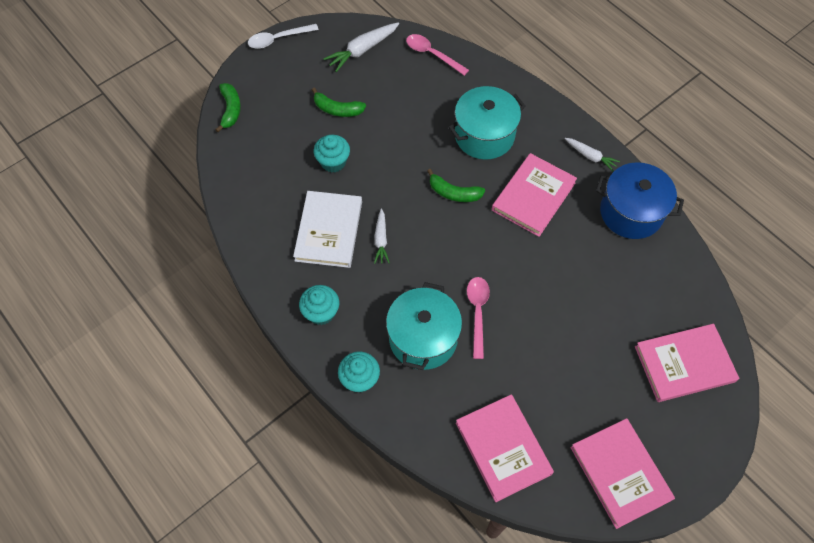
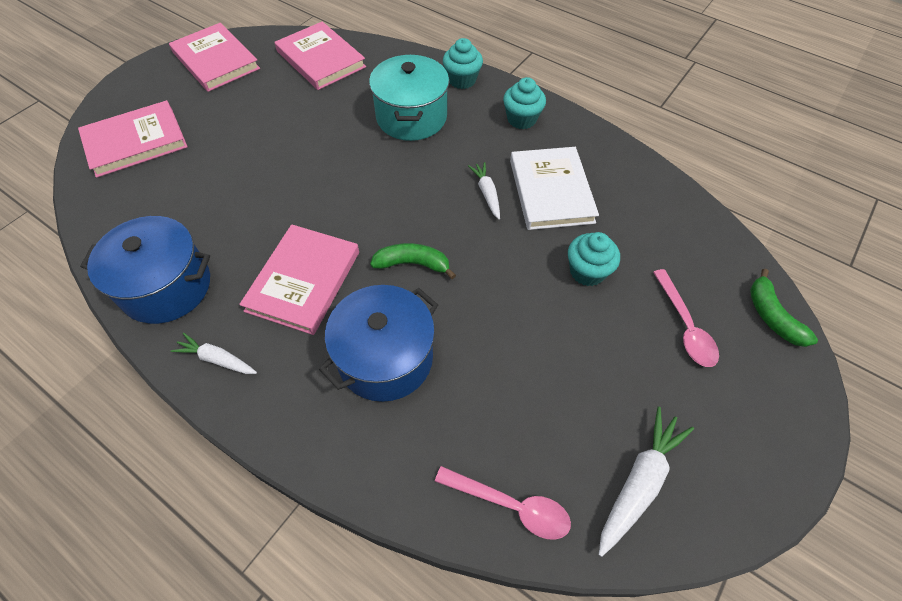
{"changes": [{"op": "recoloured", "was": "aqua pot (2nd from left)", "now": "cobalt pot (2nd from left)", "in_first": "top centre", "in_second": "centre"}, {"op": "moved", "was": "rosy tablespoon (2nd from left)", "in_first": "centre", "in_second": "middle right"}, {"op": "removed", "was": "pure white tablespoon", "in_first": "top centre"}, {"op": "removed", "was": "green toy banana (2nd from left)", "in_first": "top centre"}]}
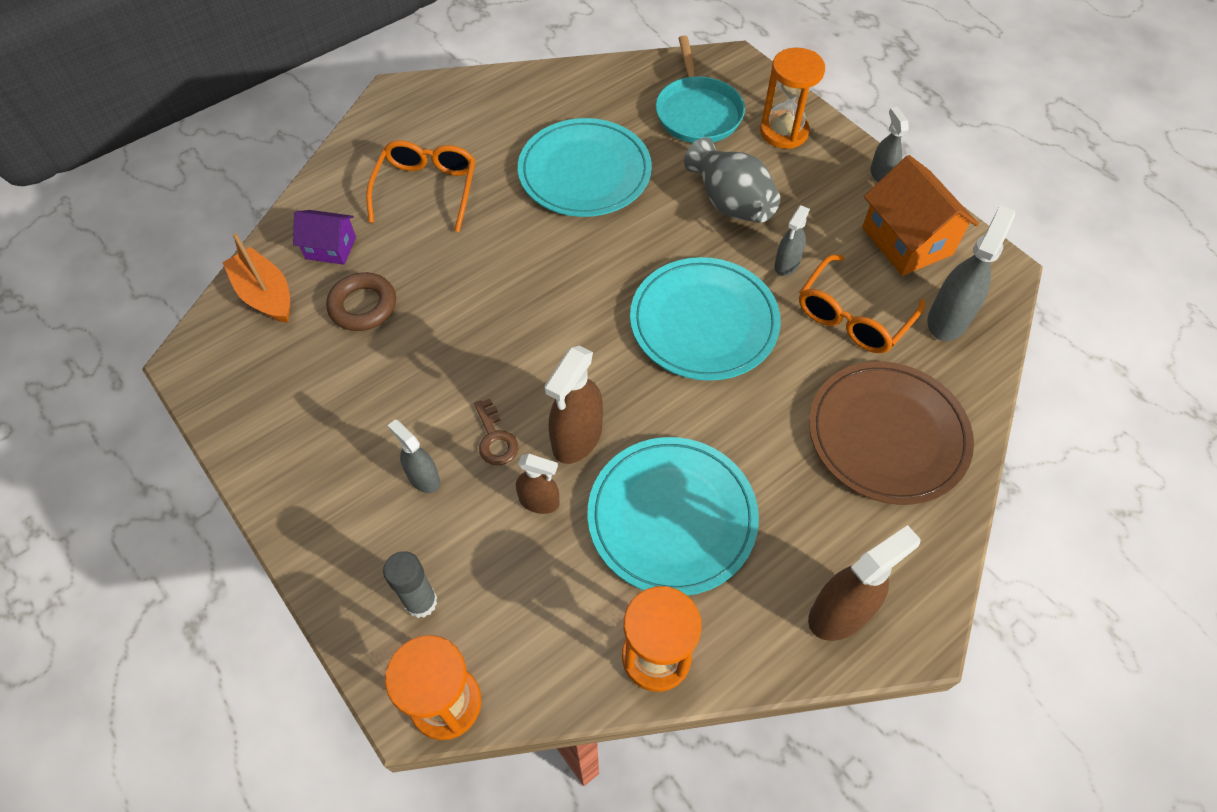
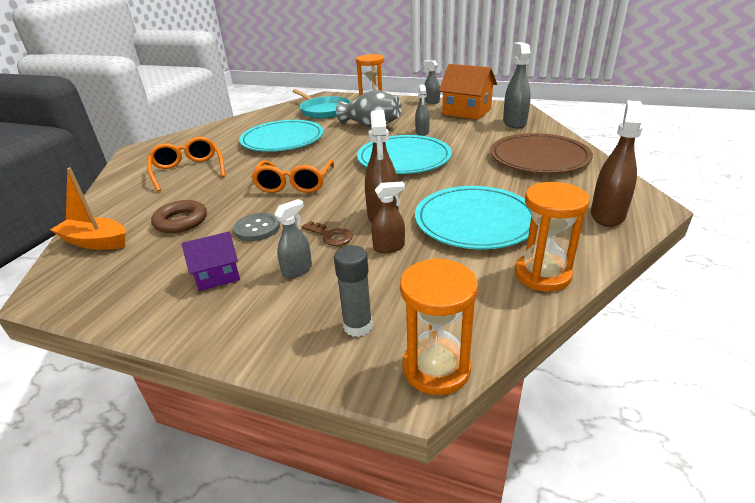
{"changes": [{"op": "moved", "was": "violet toy house", "in_first": "top left", "in_second": "middle left"}, {"op": "added", "now": "ash-grey button", "in_second": "centre"}, {"op": "moved", "was": "bright orange spectacles (2nd from left)", "in_first": "middle right", "in_second": "centre"}, {"op": "turned", "was": "ash-grey sprayer (1st from left)", "in_first": "centre", "in_second": "centre", "clockwise": 120}]}
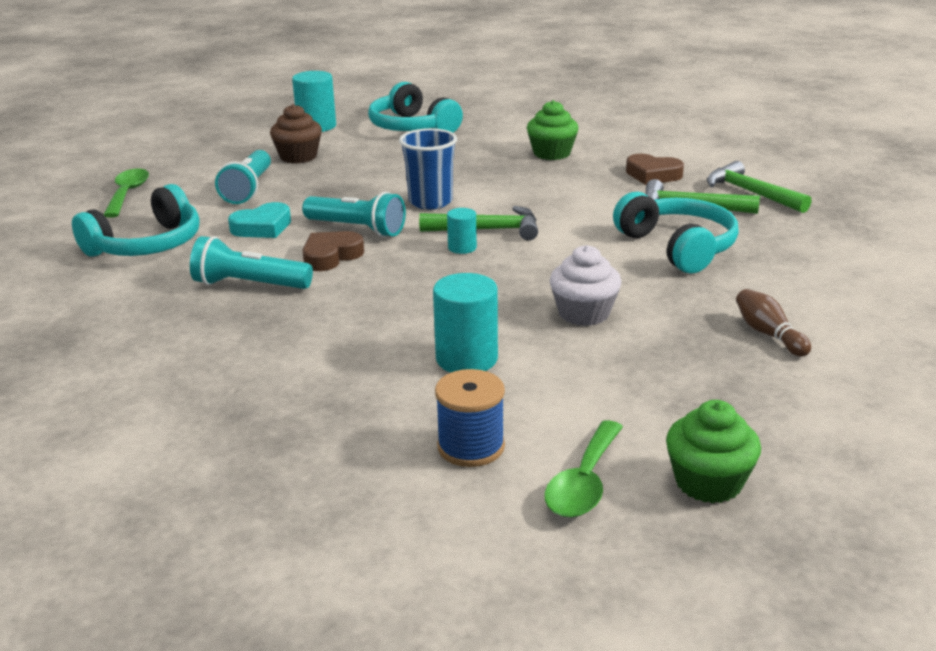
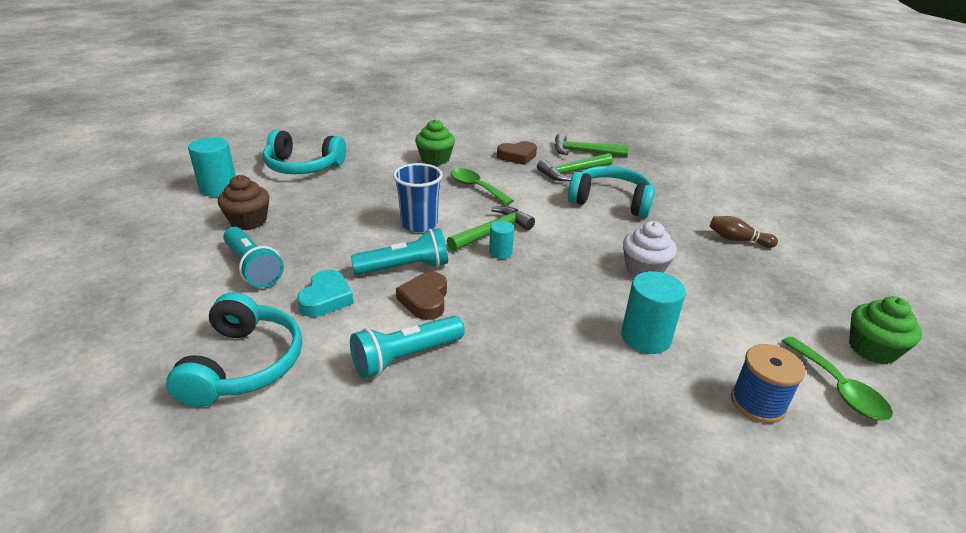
{"changes": [{"op": "moved", "was": "green tablespoon (1st from left)", "in_first": "top left", "in_second": "centre"}]}
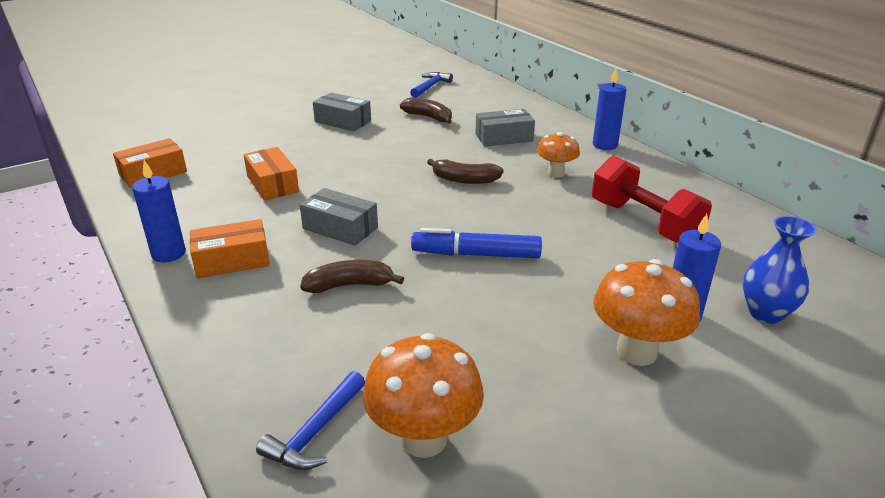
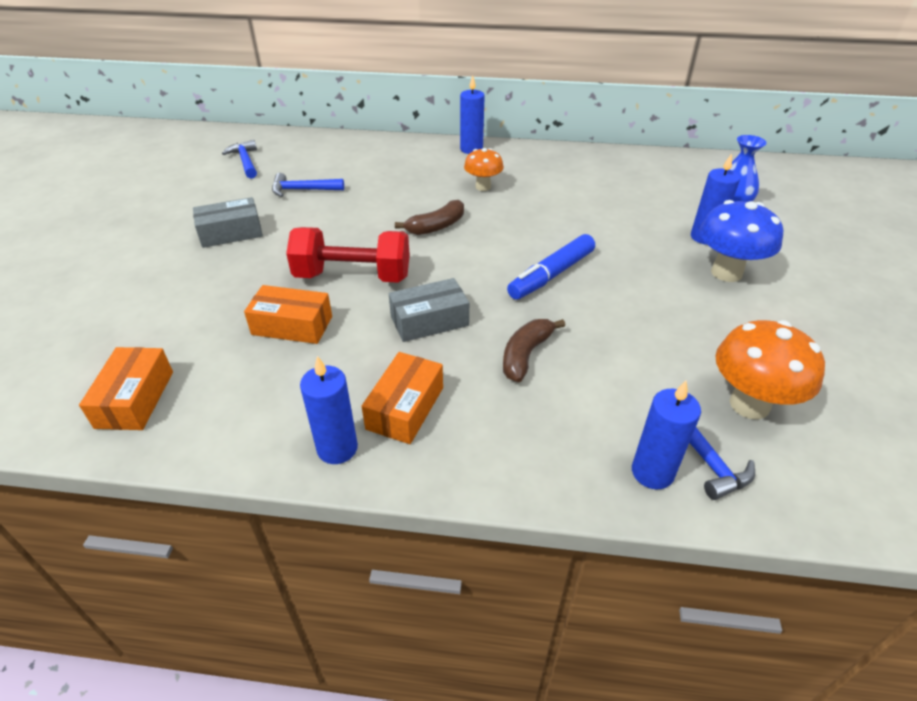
{"changes": [{"op": "replaced", "was": "brown toy banana (2nd from left)", "now": "cobalt claw hammer (2nd from left)", "in_first": "top centre", "in_second": "top centre"}, {"op": "moved", "was": "red free weight", "in_first": "middle right", "in_second": "centre"}, {"op": "added", "now": "cobalt candle (3rd from left)", "in_second": "middle right"}, {"op": "recoloured", "was": "bright orange toadstool (3rd from left)", "now": "cobalt toadstool", "in_first": "middle right", "in_second": "middle right"}, {"op": "removed", "was": "ash-grey package (3rd from left)", "in_first": "top centre"}]}
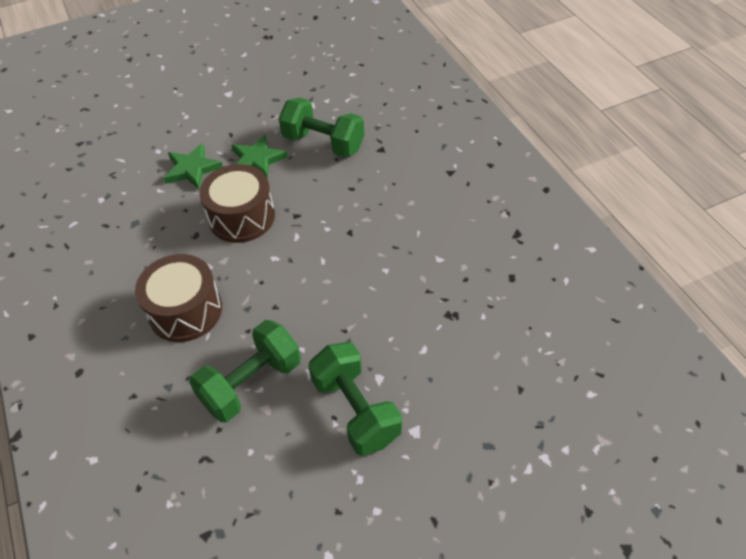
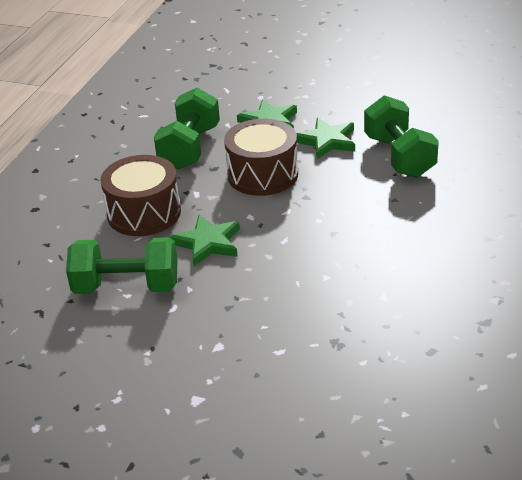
{"changes": [{"op": "moved", "was": "green free weight (3rd from left in the first image)", "now": "green free weight (2nd from left)", "in_first": "bottom centre", "in_second": "top centre"}, {"op": "added", "now": "green five-pointed star (1st from left)", "in_second": "centre"}]}
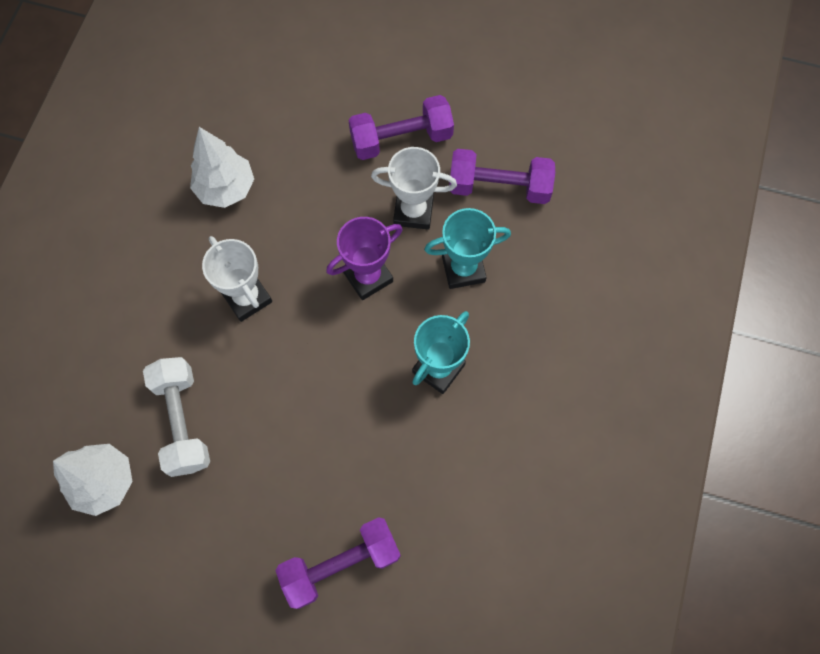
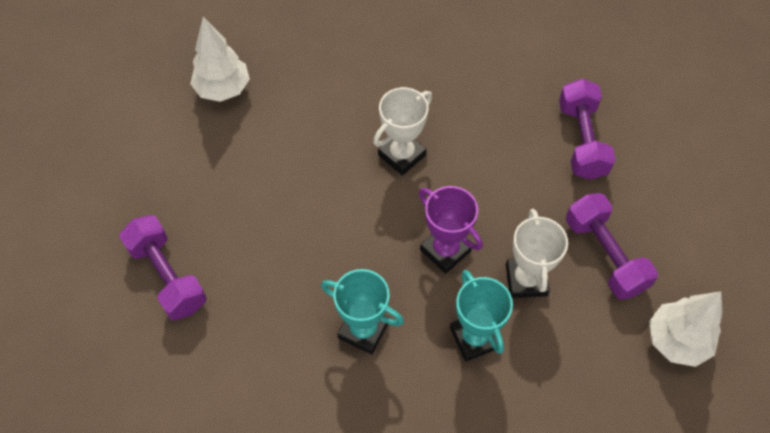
{"changes": [{"op": "moved", "was": "violet free weight (3rd from left in the first image)", "now": "violet free weight (2nd from left)", "in_first": "top centre", "in_second": "top right"}, {"op": "moved", "was": "pure white fir tree (2nd from left)", "in_first": "top left", "in_second": "bottom right"}, {"op": "removed", "was": "pure white free weight", "in_first": "middle left"}]}
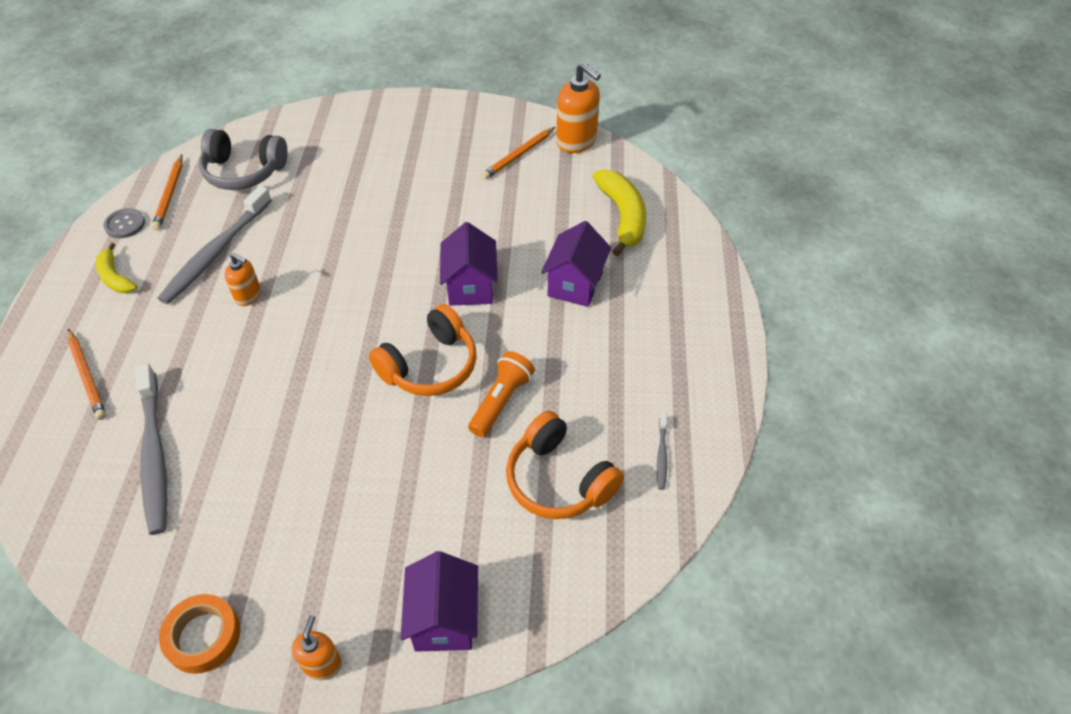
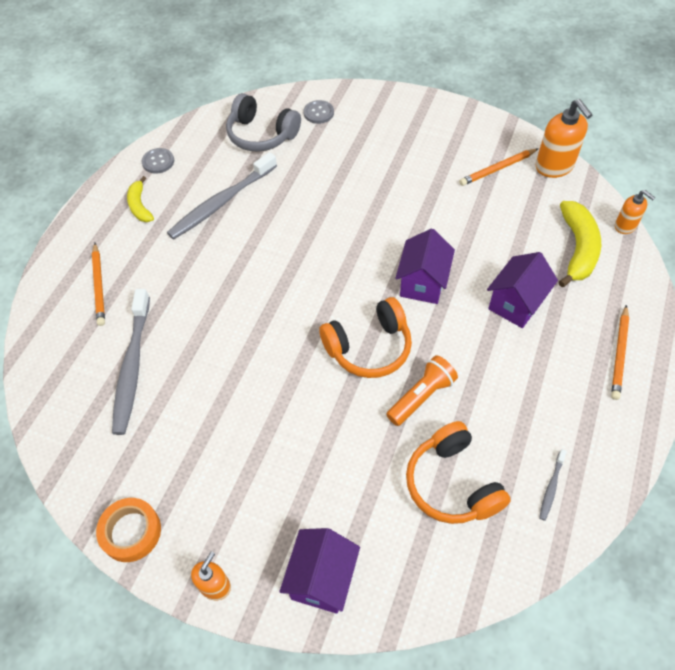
{"changes": [{"op": "added", "now": "ash-grey button (2nd from left)", "in_second": "top centre"}, {"op": "moved", "was": "bright orange lead pencil (2nd from left in the first image)", "now": "bright orange lead pencil (3rd from left)", "in_first": "top left", "in_second": "middle right"}, {"op": "moved", "was": "bright orange soap pump (1st from left in the first image)", "now": "bright orange soap pump (3rd from left)", "in_first": "middle left", "in_second": "top right"}]}
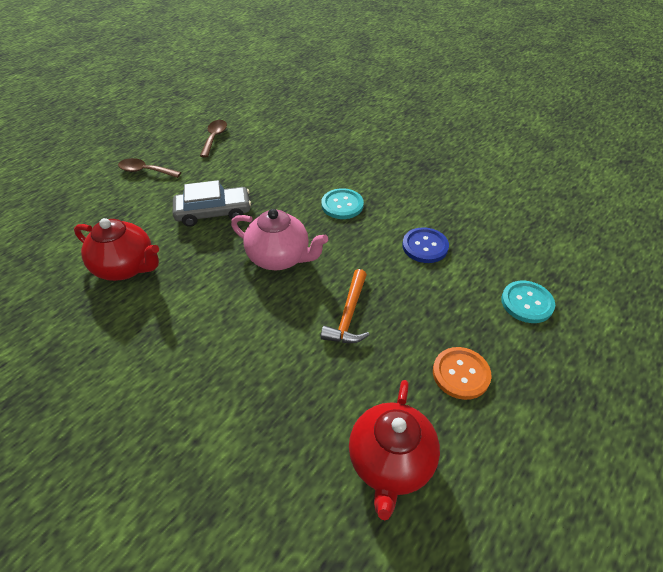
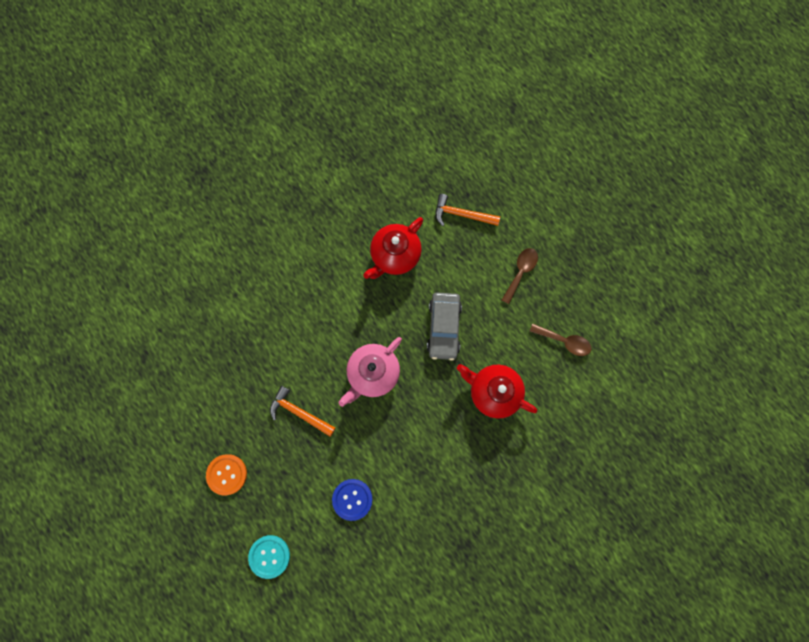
{"changes": [{"op": "added", "now": "bright orange claw hammer (2nd from left)", "in_second": "top centre"}, {"op": "moved", "was": "red tea pot (2nd from left)", "in_first": "bottom centre", "in_second": "centre"}, {"op": "removed", "was": "aqua button (1st from left)", "in_first": "centre"}]}
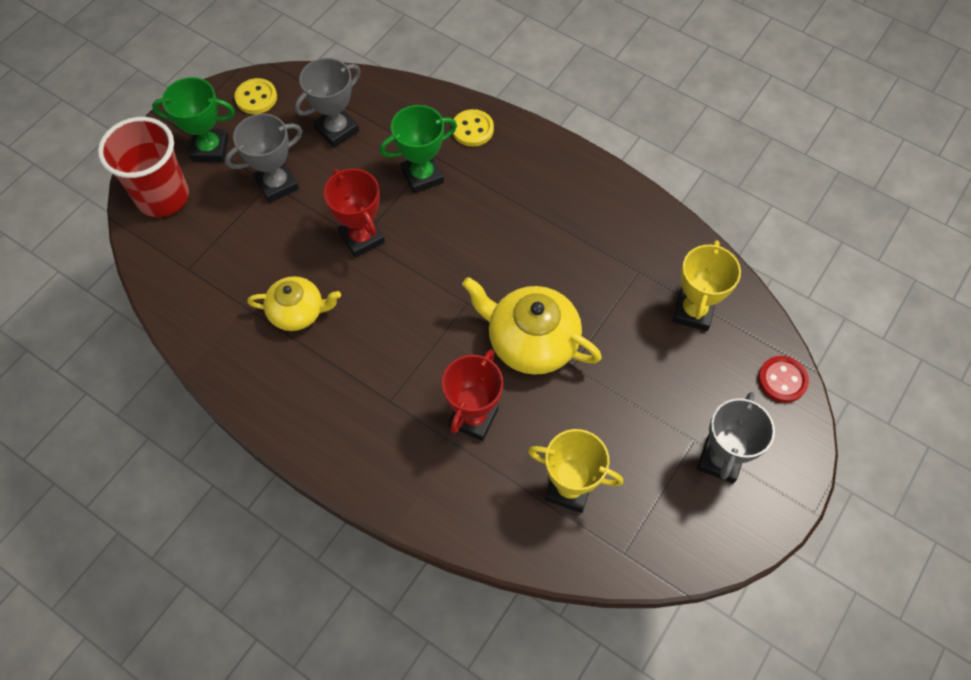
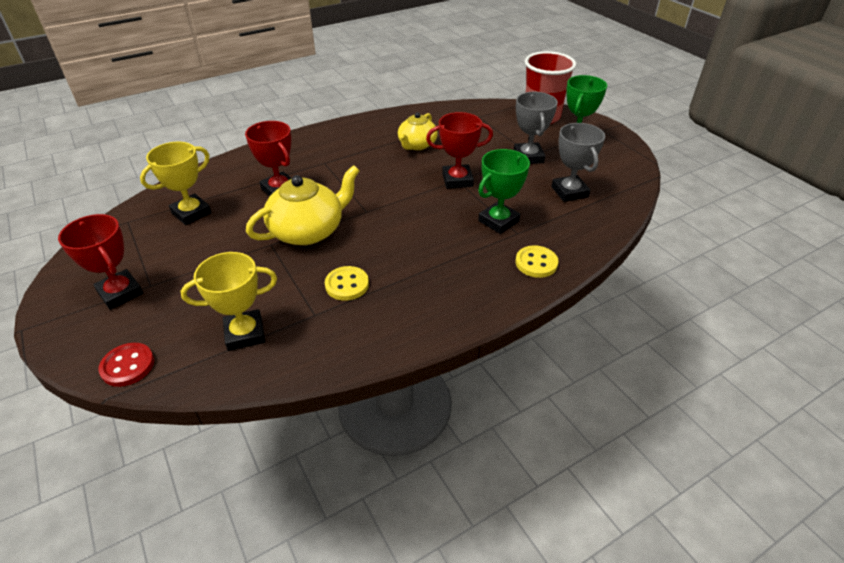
{"changes": [{"op": "recoloured", "was": "ash-grey trophy (3rd from left)", "now": "red trophy (1st from left)", "in_first": "middle right", "in_second": "middle left"}, {"op": "turned", "was": "yellow trophy (2nd from left)", "in_first": "middle right", "in_second": "middle left", "clockwise": -60}, {"op": "moved", "was": "yellow button (1st from left)", "in_first": "top left", "in_second": "centre"}, {"op": "turned", "was": "green trophy (2nd from left in the first image)", "in_first": "top centre", "in_second": "centre", "clockwise": 45}]}
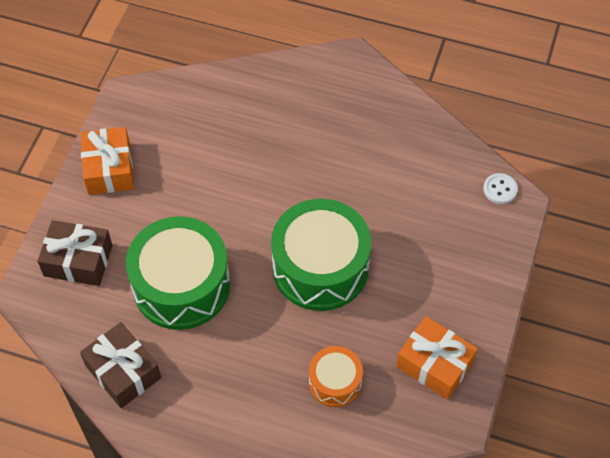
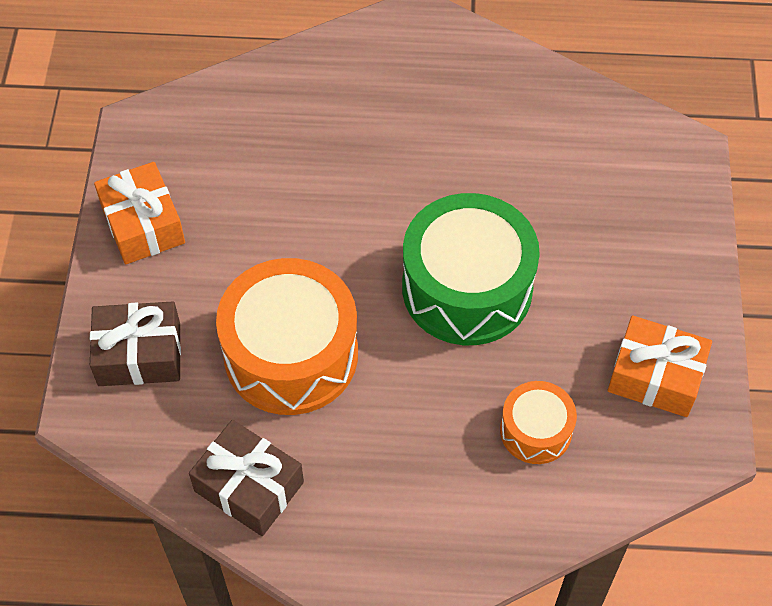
{"changes": [{"op": "recoloured", "was": "green snare drum (1st from left)", "now": "bright orange snare drum (1st from left)", "in_first": "middle left", "in_second": "centre"}, {"op": "removed", "was": "pure white button", "in_first": "middle right"}]}
